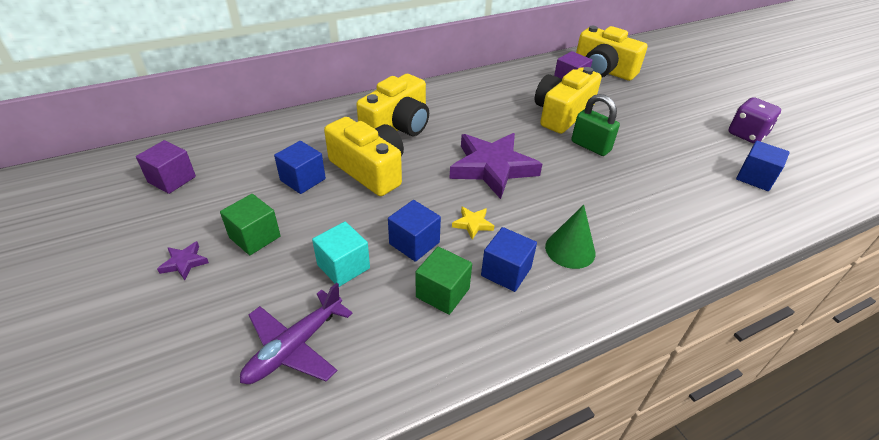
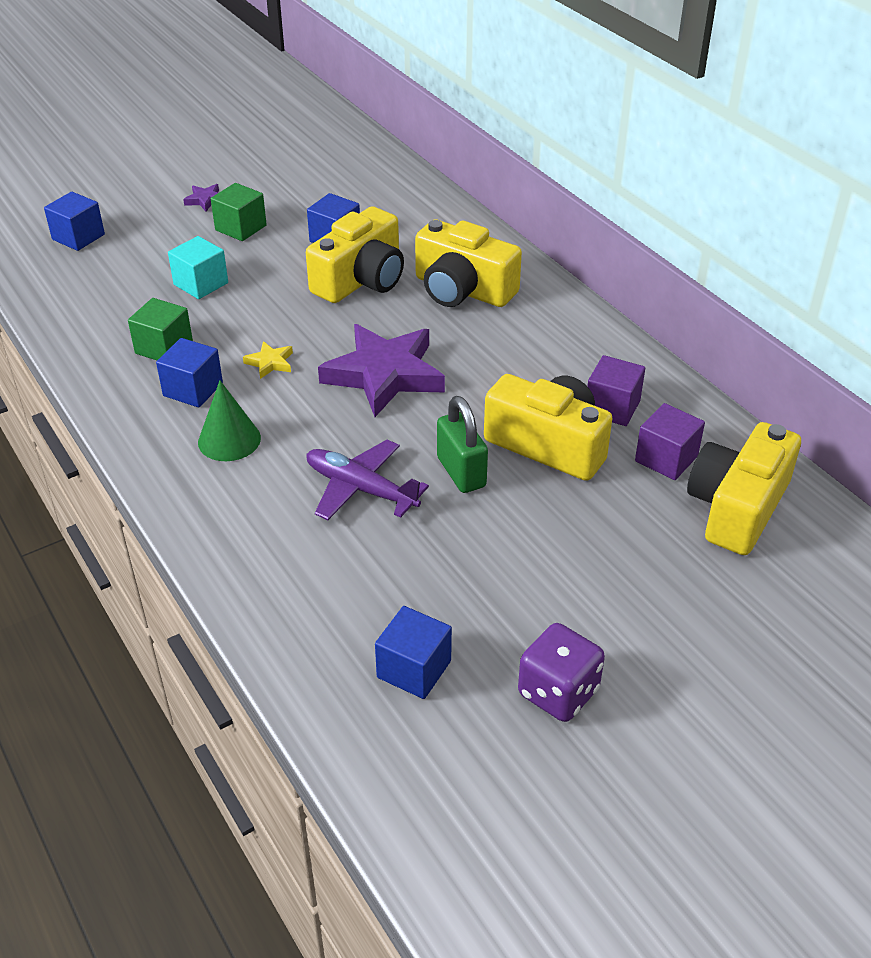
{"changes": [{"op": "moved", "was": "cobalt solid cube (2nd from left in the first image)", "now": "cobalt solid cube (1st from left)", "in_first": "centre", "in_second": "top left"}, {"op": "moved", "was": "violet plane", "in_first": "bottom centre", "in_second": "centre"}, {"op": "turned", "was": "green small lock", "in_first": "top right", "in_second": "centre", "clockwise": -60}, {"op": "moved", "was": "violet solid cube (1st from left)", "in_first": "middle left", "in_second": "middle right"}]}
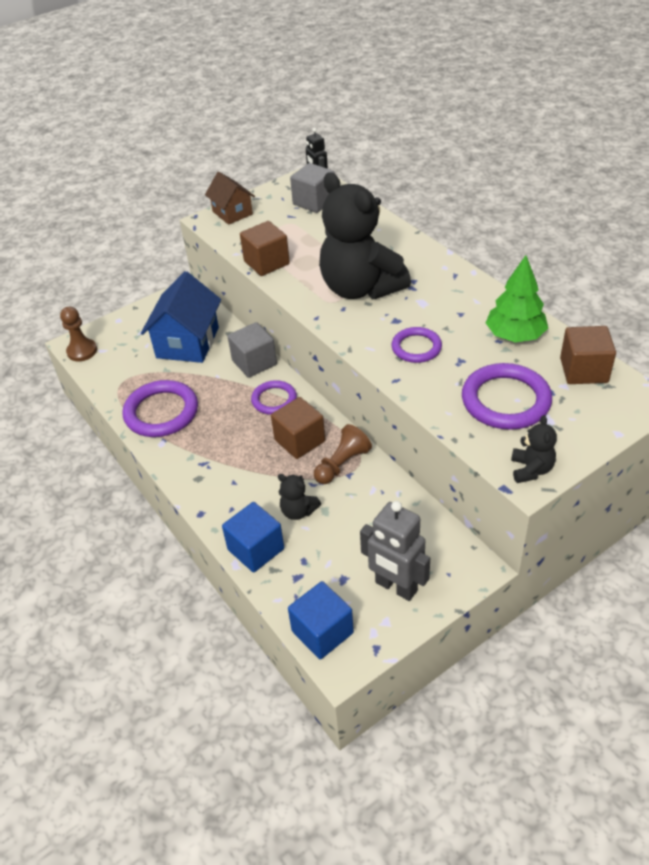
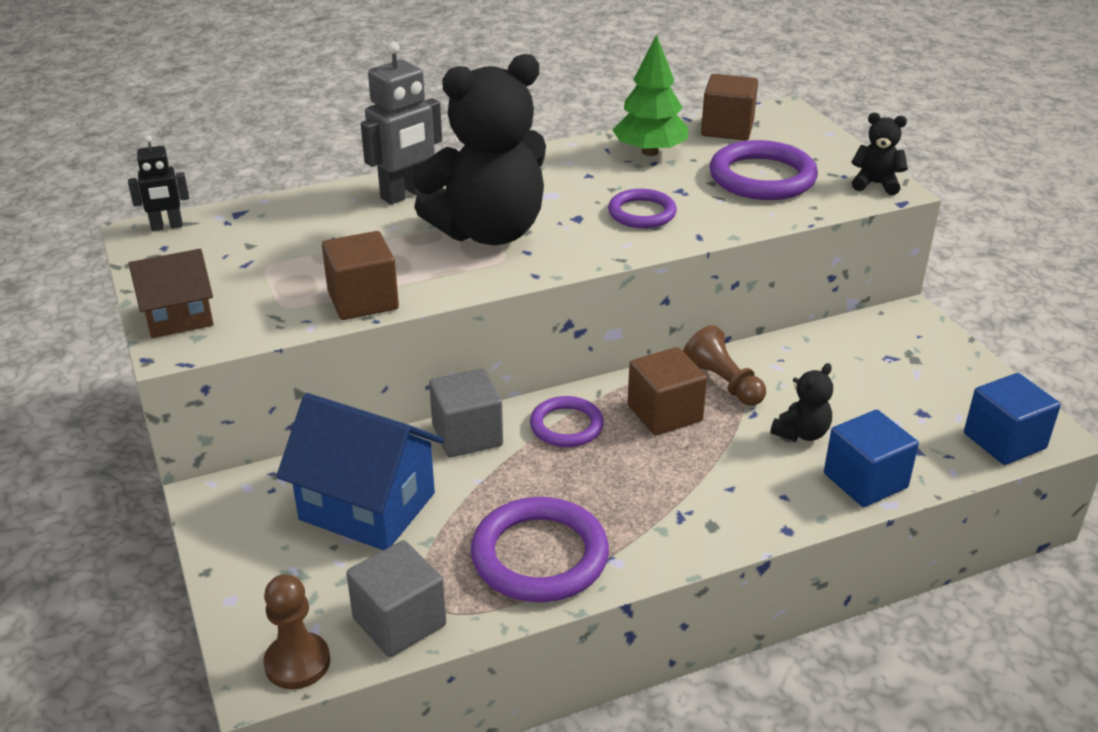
{"changes": [{"op": "moved", "was": "ash-grey solid cube (2nd from left in the first image)", "now": "ash-grey solid cube (1st from left)", "in_first": "top centre", "in_second": "bottom centre"}, {"op": "moved", "was": "ash-grey robot", "in_first": "centre", "in_second": "top centre"}]}
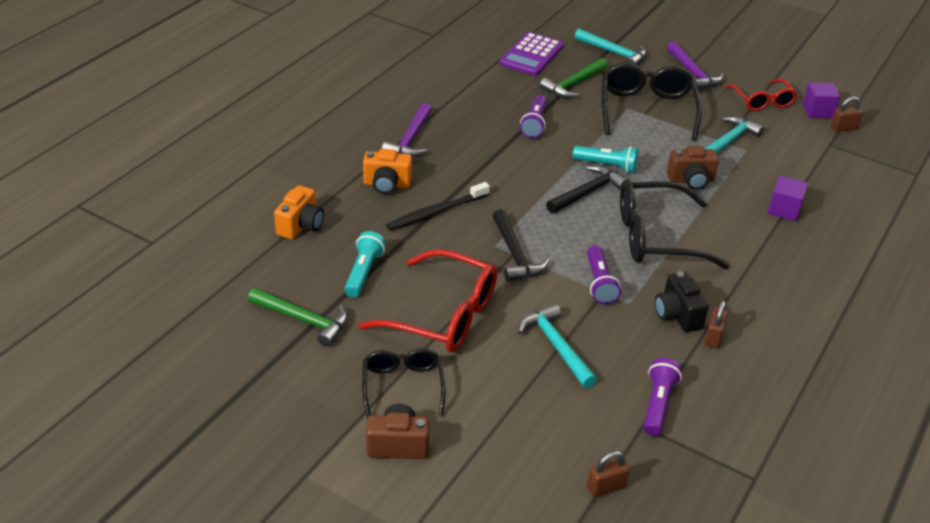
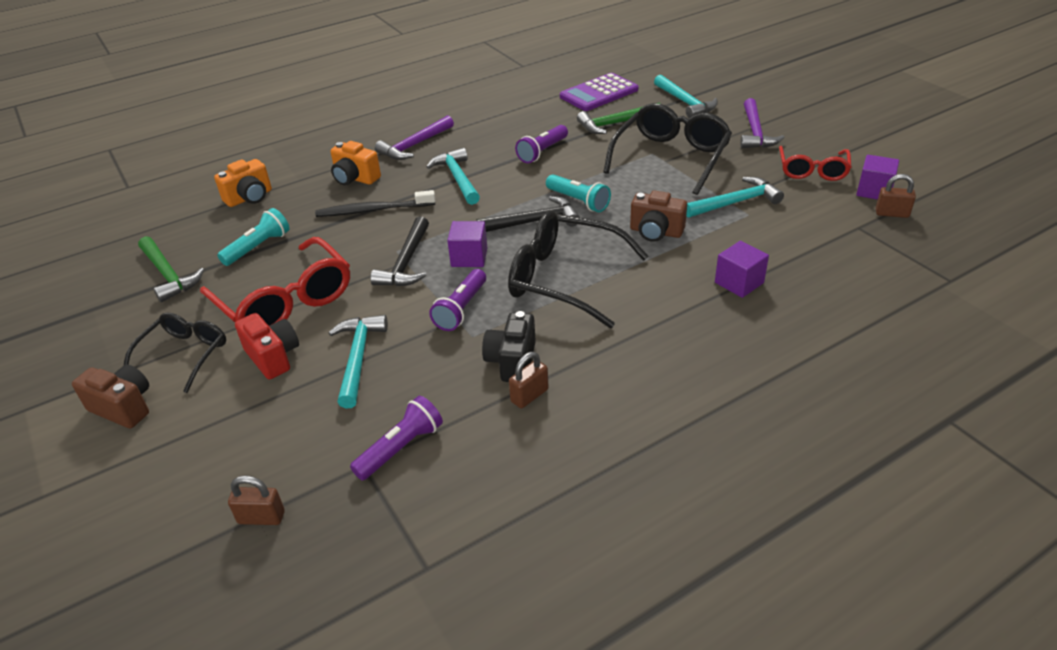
{"changes": [{"op": "added", "now": "red compact camera", "in_second": "middle left"}, {"op": "added", "now": "aqua claw hammer (2nd from left)", "in_second": "top centre"}, {"op": "added", "now": "violet solid cube (1st from left)", "in_second": "centre"}]}
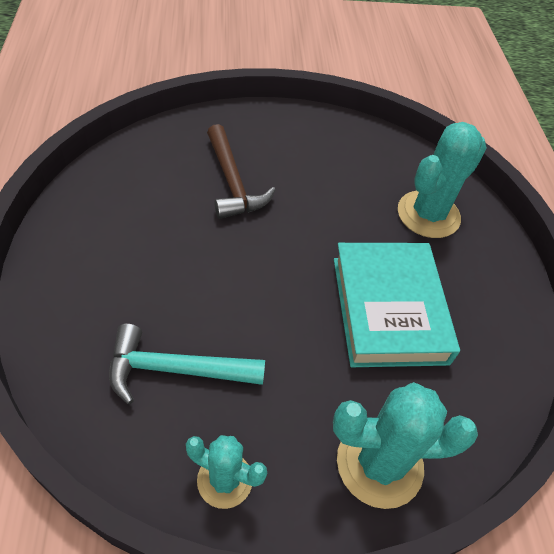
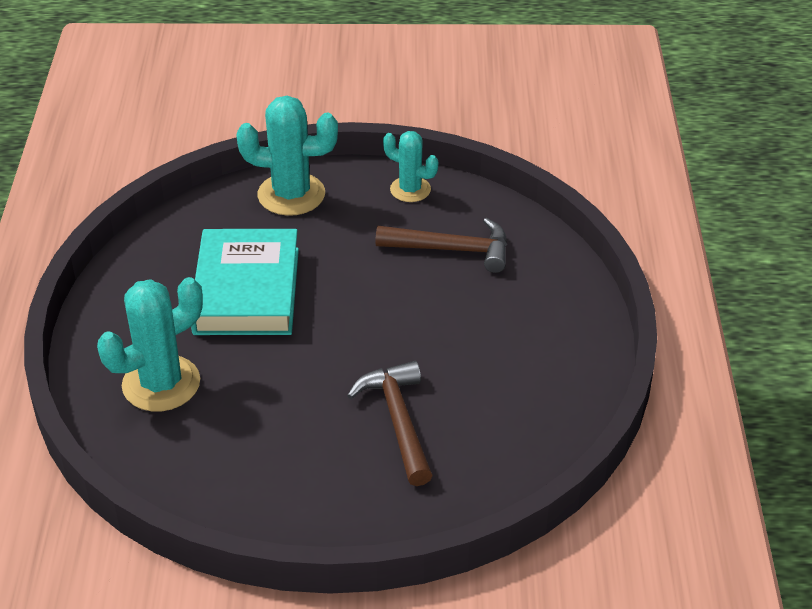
{"changes": [{"op": "recoloured", "was": "aqua claw hammer", "now": "brown claw hammer (2nd from left)", "in_first": "centre", "in_second": "centre"}]}
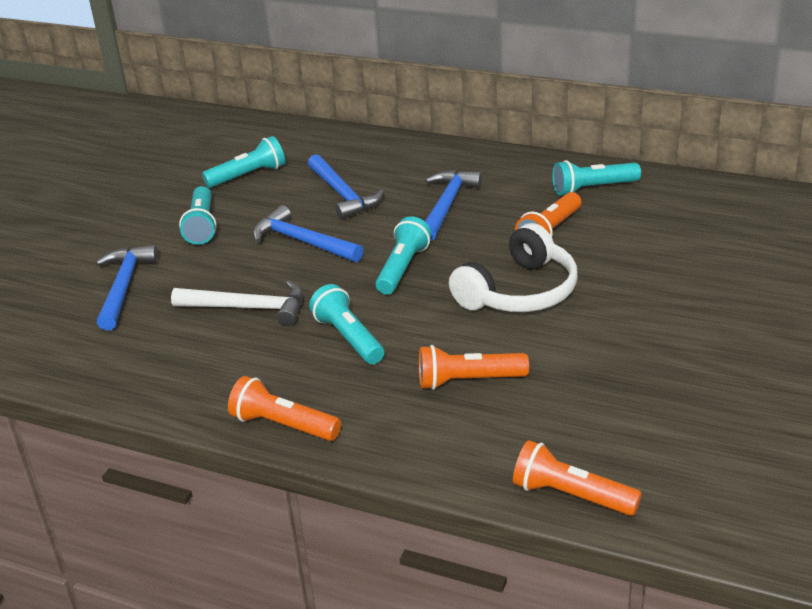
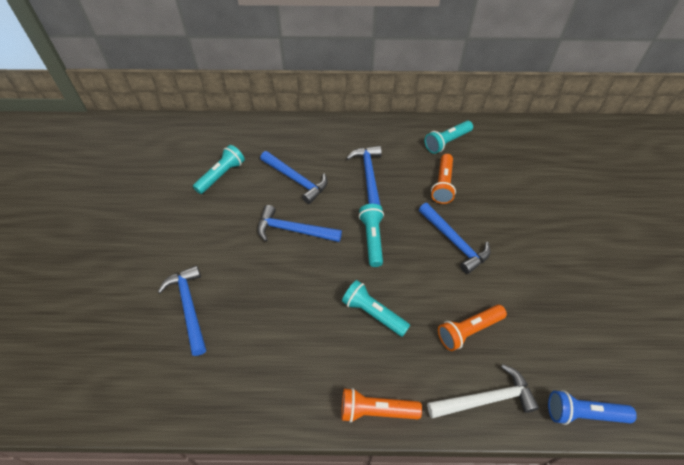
{"changes": [{"op": "replaced", "was": "pure white headphones", "now": "cobalt claw hammer (5th from left)", "in_first": "centre", "in_second": "centre"}, {"op": "moved", "was": "pure white claw hammer", "in_first": "middle left", "in_second": "bottom right"}, {"op": "recoloured", "was": "bright orange torch (4th from left)", "now": "cobalt torch", "in_first": "bottom right", "in_second": "bottom right"}, {"op": "removed", "was": "aqua torch (1st from left)", "in_first": "middle left"}]}
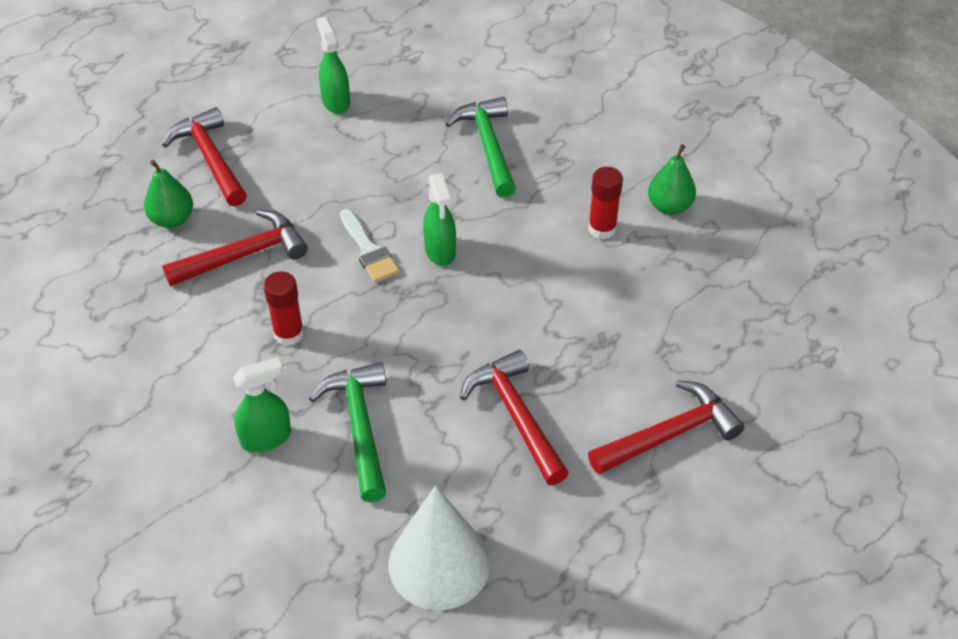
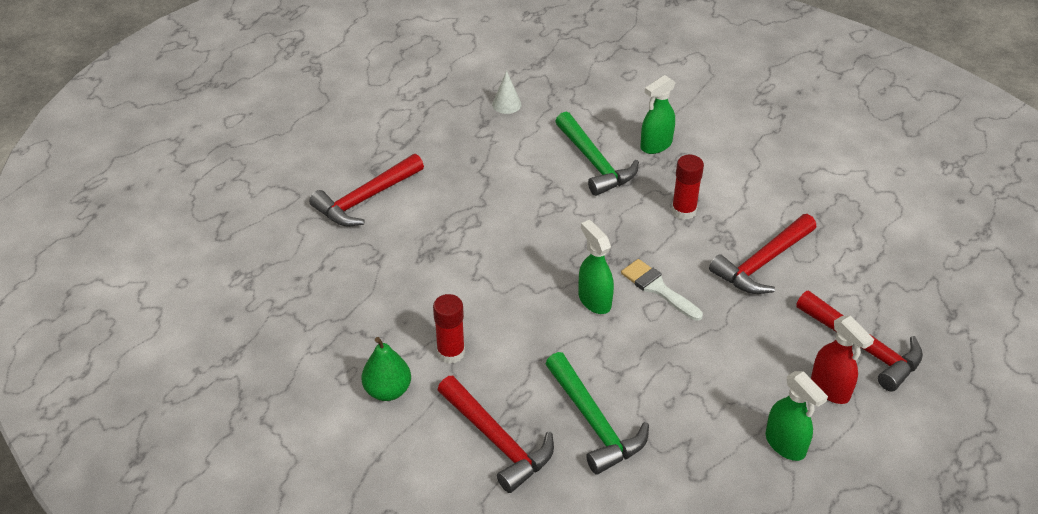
{"changes": [{"op": "moved", "was": "red claw hammer (3rd from left in the first image)", "now": "red claw hammer (2nd from left)", "in_first": "centre", "in_second": "bottom centre"}, {"op": "resized", "was": "pure white cone", "in_first": "bottom centre", "in_second": "top centre", "ratio": 0.44}, {"op": "added", "now": "red sprayer", "in_second": "bottom right"}, {"op": "removed", "was": "green pear fruit (1st from left)", "in_first": "top left"}]}
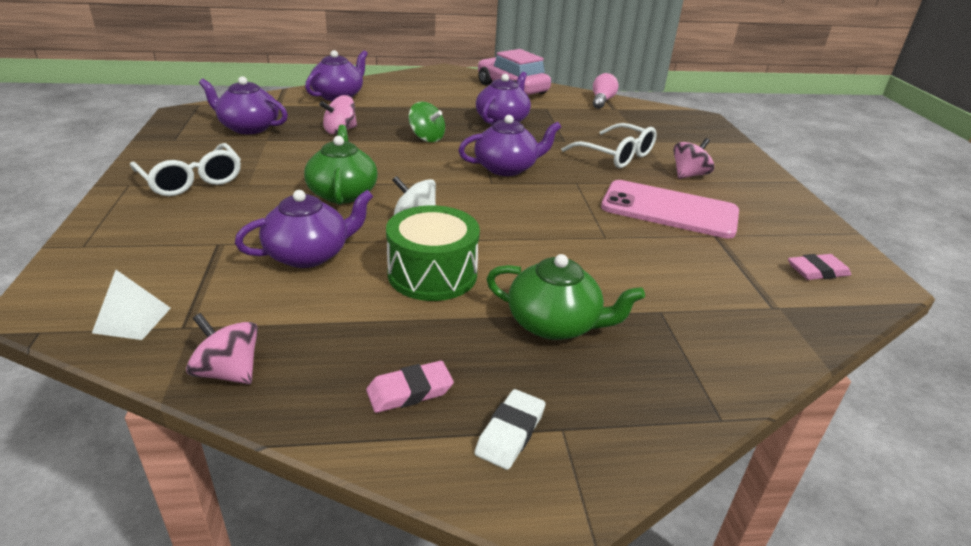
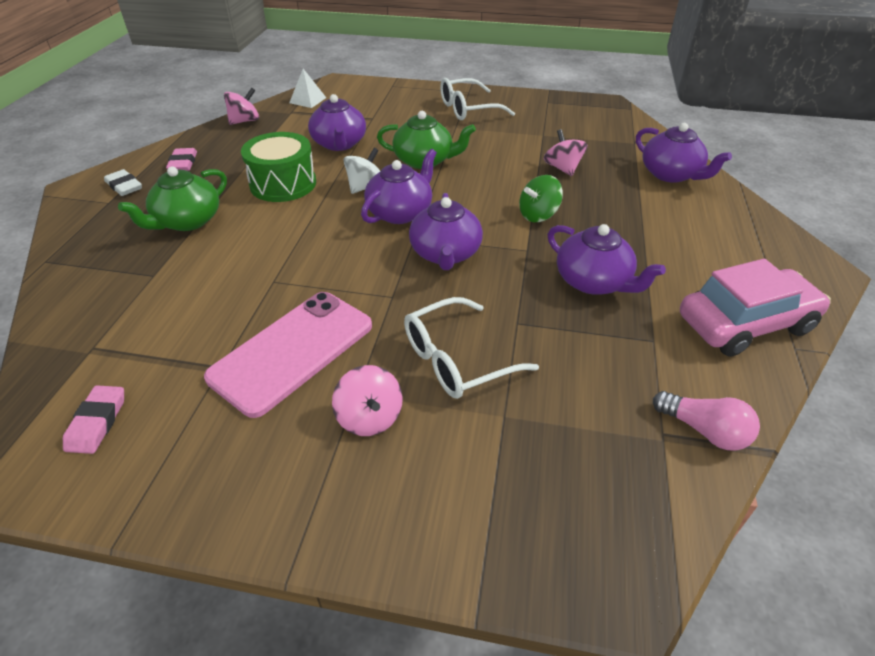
{"changes": [{"op": "moved", "was": "violet tea pot (1st from left in the first image)", "now": "violet tea pot (2nd from left)", "in_first": "top left", "in_second": "top centre"}]}
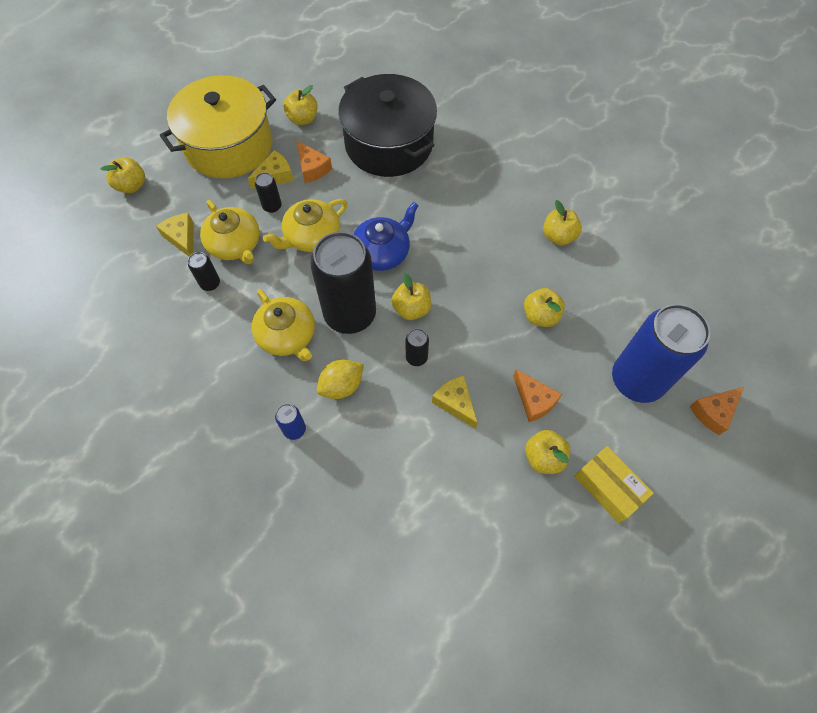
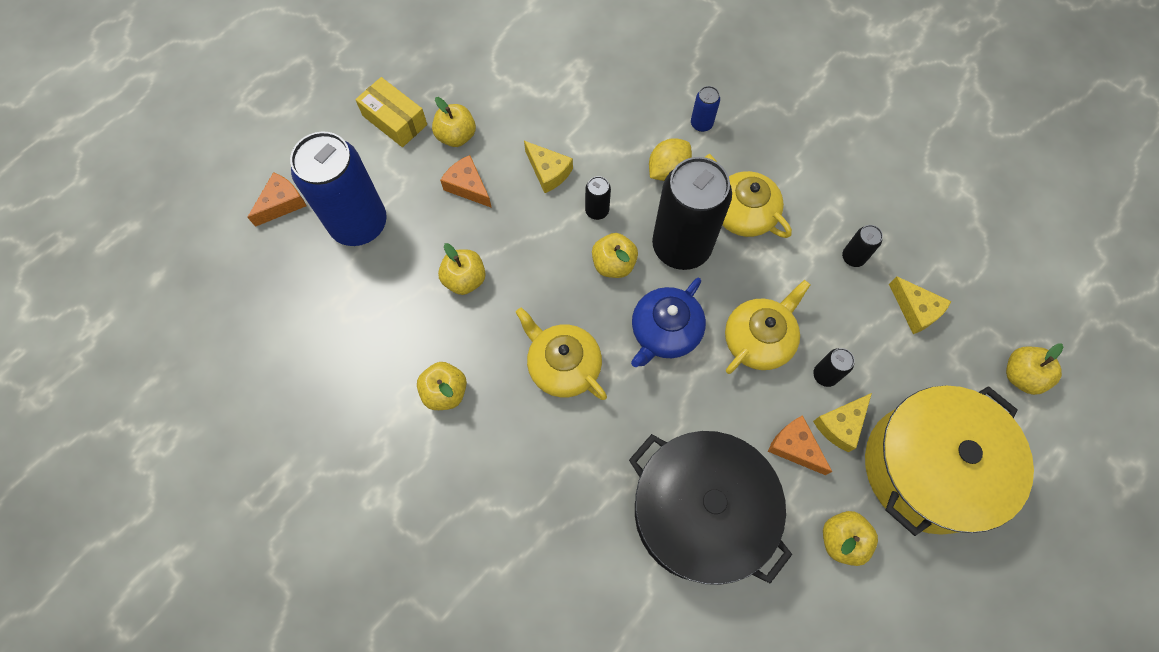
{"changes": [{"op": "moved", "was": "yellow tea pot (1st from left)", "in_first": "top left", "in_second": "centre"}]}
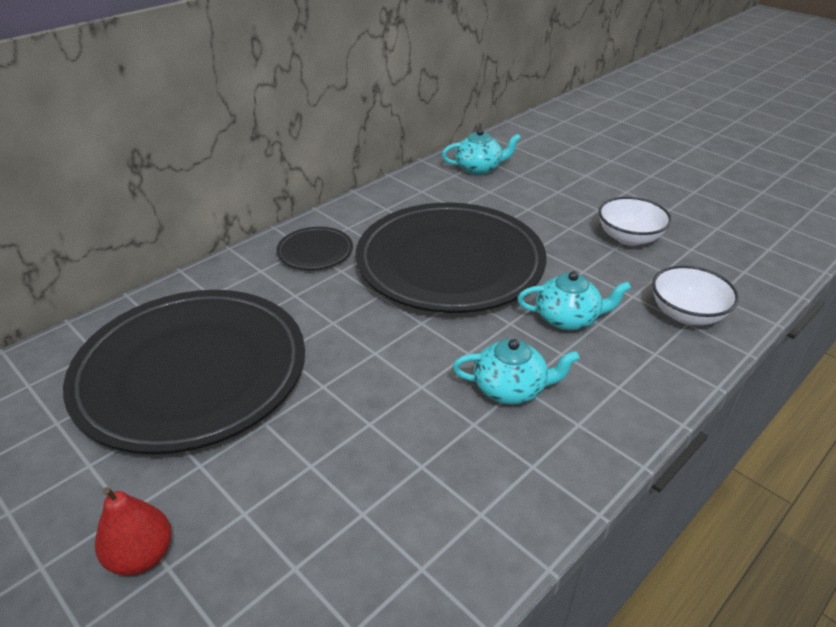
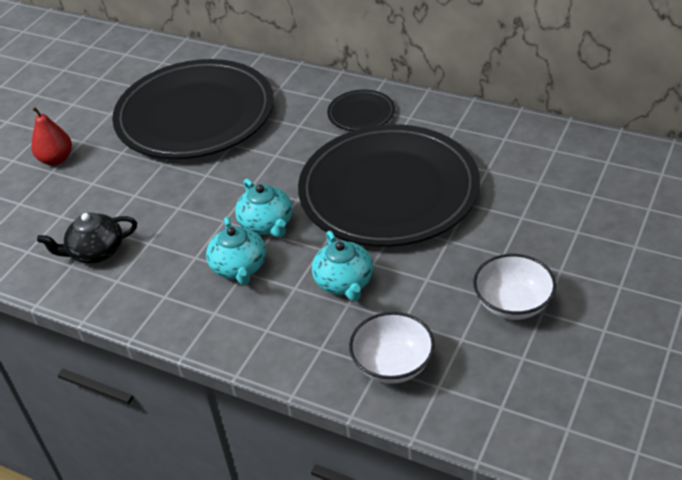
{"changes": [{"op": "added", "now": "black tea pot", "in_second": "middle left"}, {"op": "moved", "was": "aqua tea pot (1st from left in the first image)", "now": "aqua tea pot (2nd from left)", "in_first": "top centre", "in_second": "centre"}]}
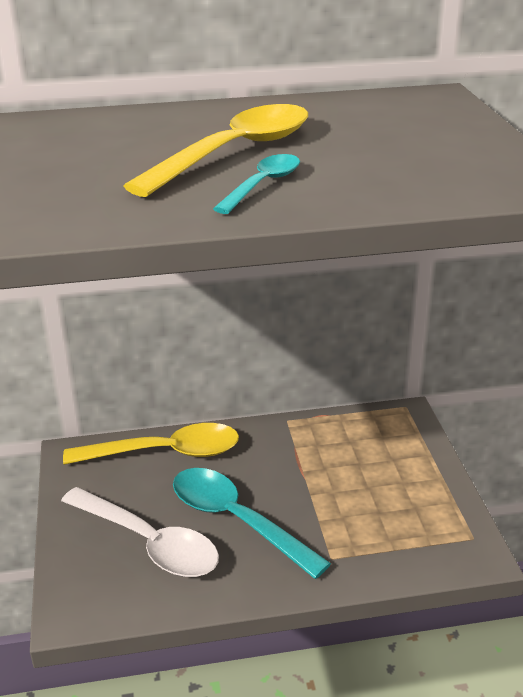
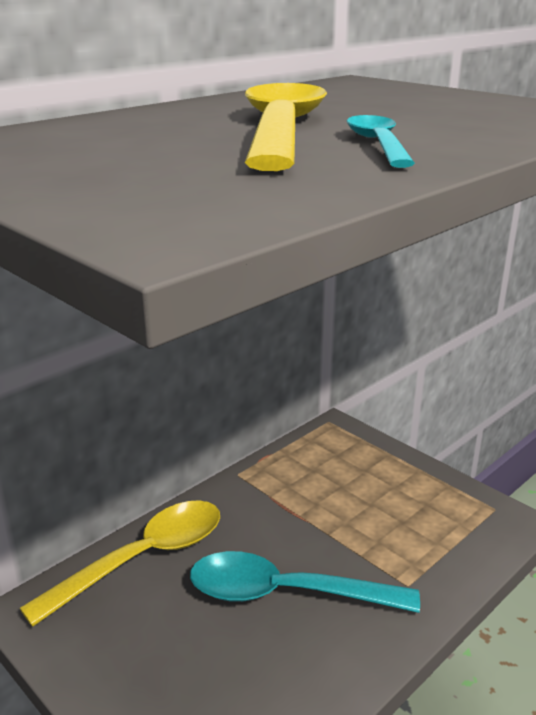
{"changes": [{"op": "removed", "was": "pure white tablespoon", "in_first": "bottom left"}]}
